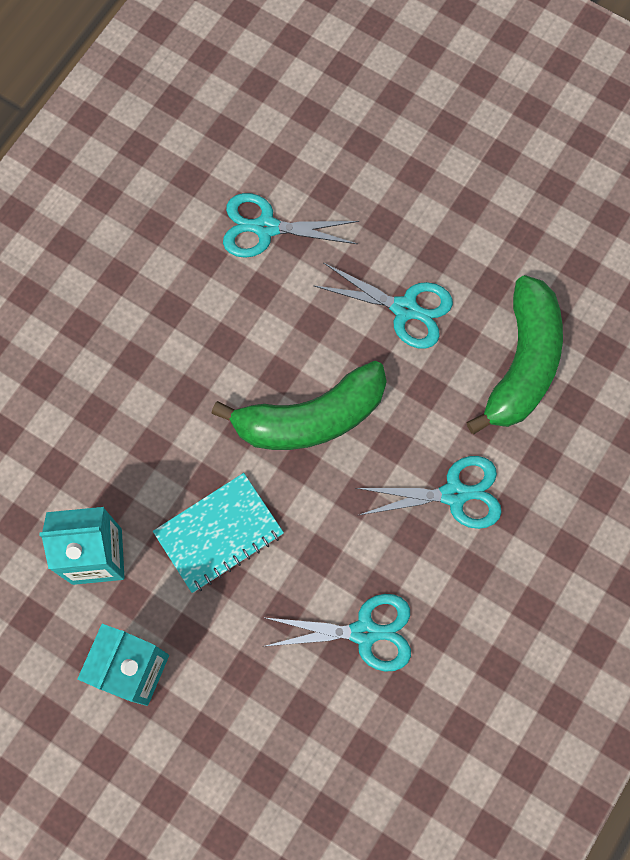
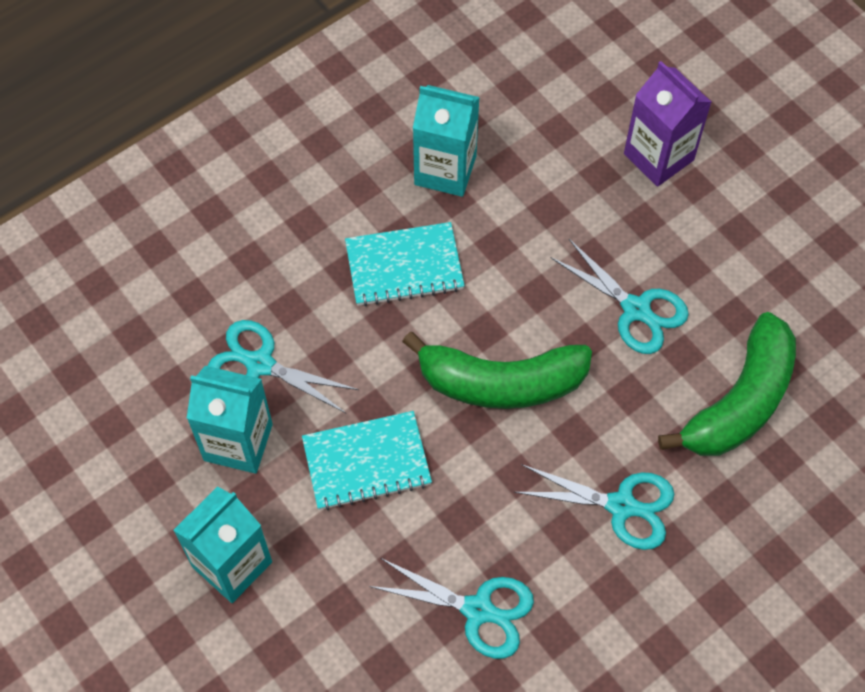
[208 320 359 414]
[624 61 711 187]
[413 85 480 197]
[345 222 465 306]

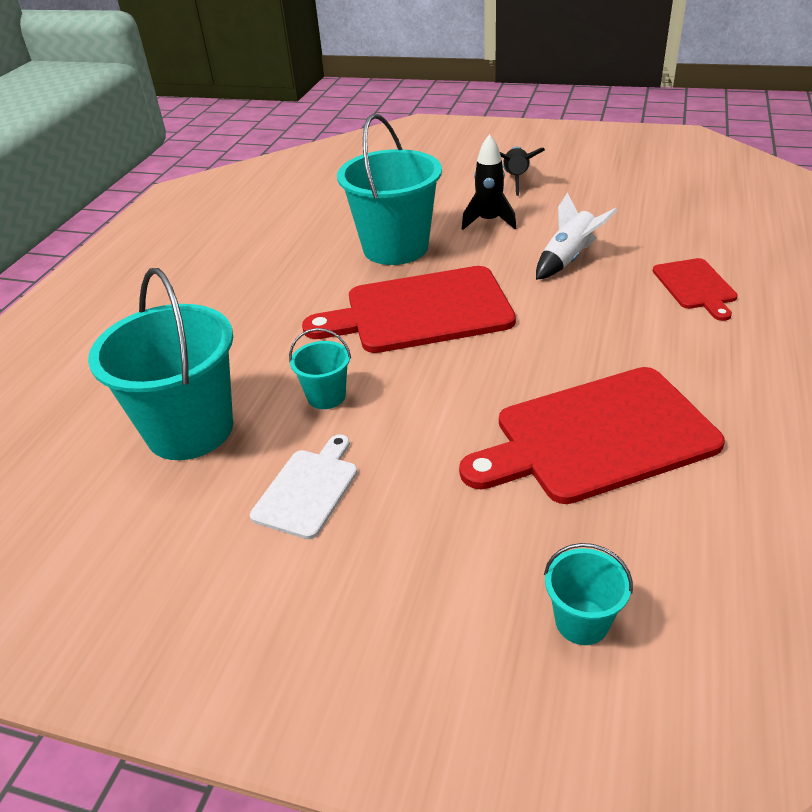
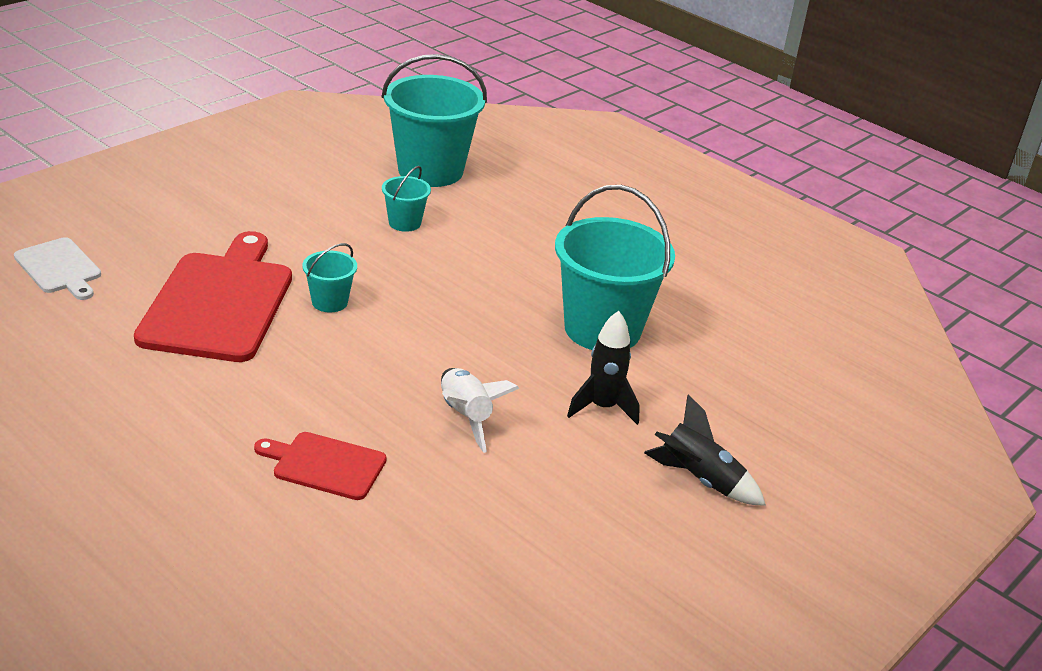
[302 266 516 353] (first image)
[14 237 101 300]
[302 243 357 312]

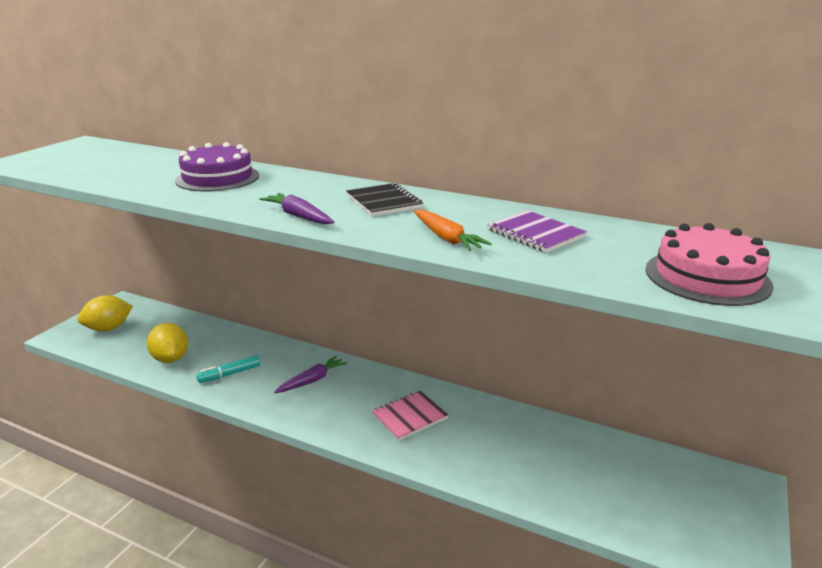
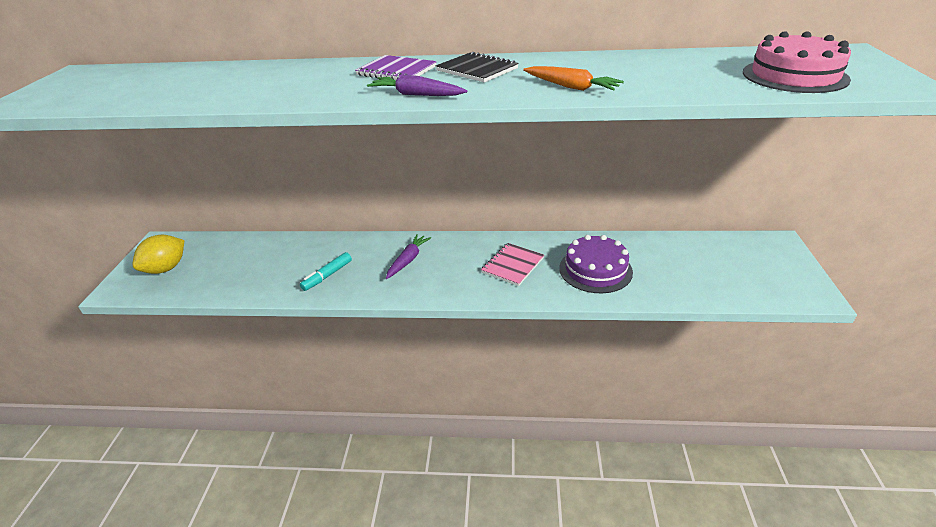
[559 235 633 293]
[355 55 437 80]
[147 323 188 363] (first image)

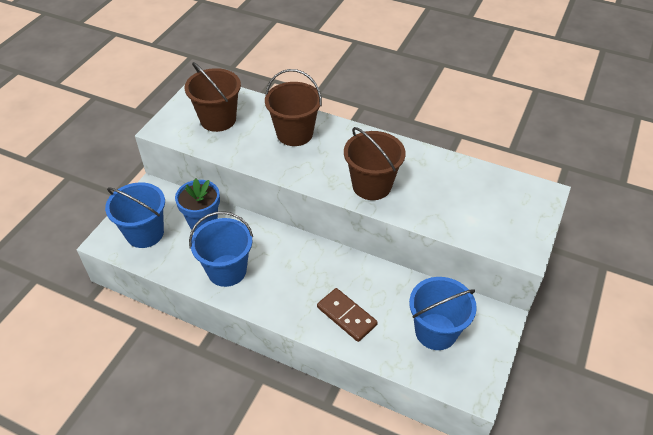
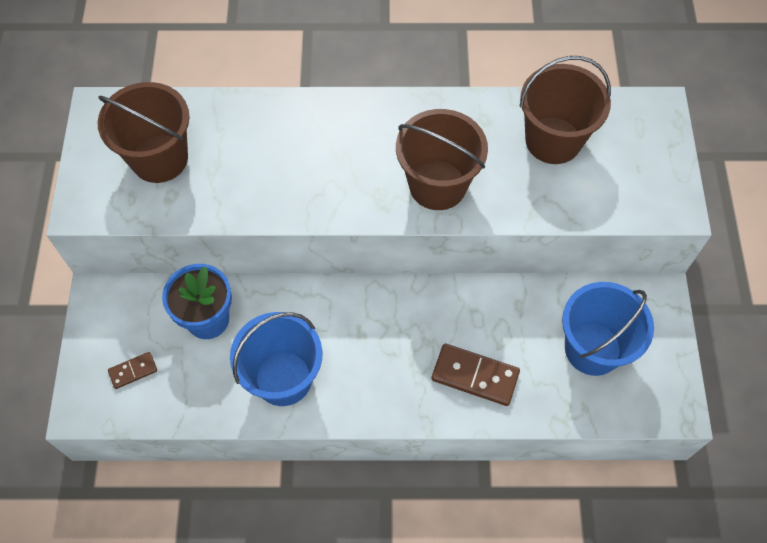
[520 56 611 164]
[108 352 157 389]

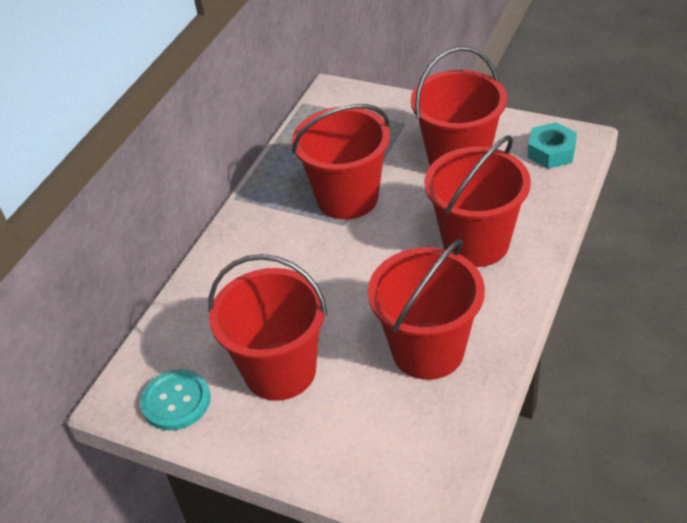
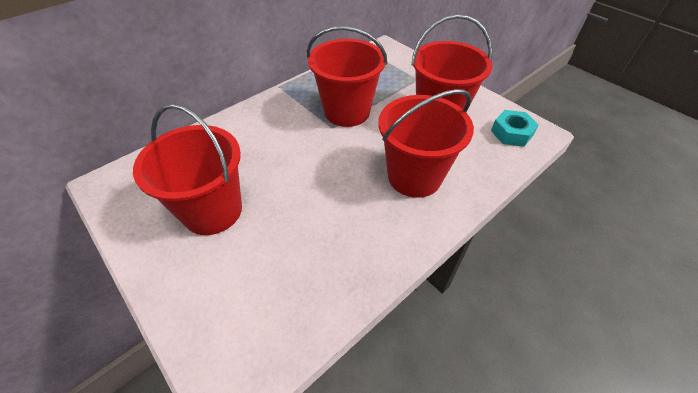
[368 239 485 380] (first image)
[140 369 211 431] (first image)

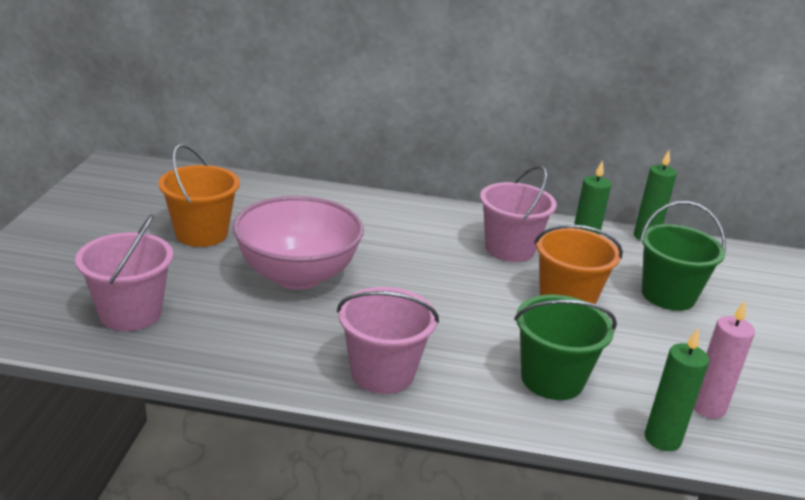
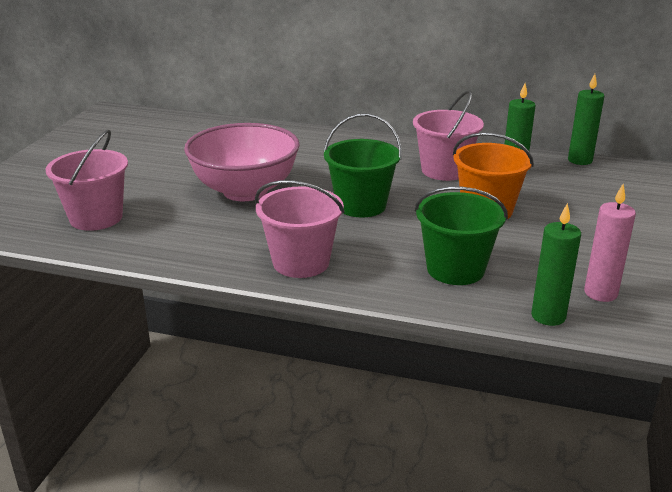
[159 144 240 247] (first image)
[324 113 402 217]

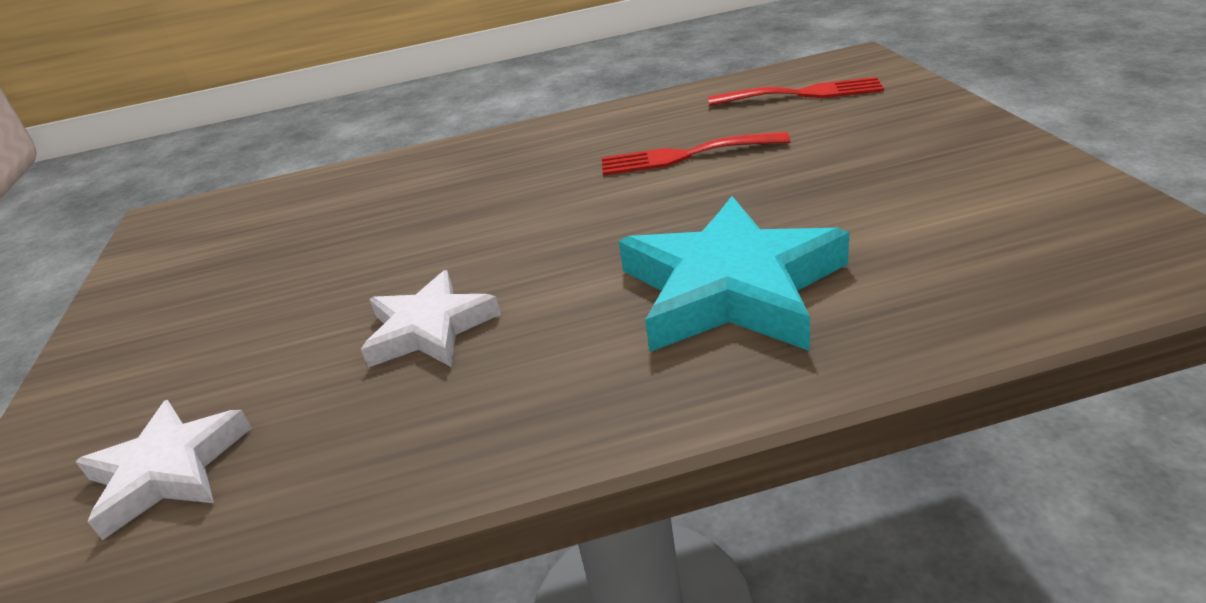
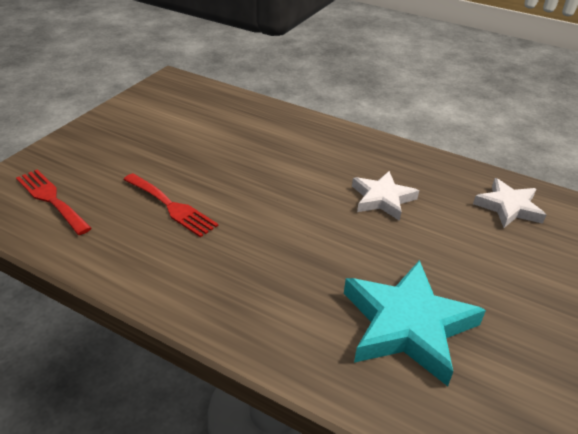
[344 260 486 386]

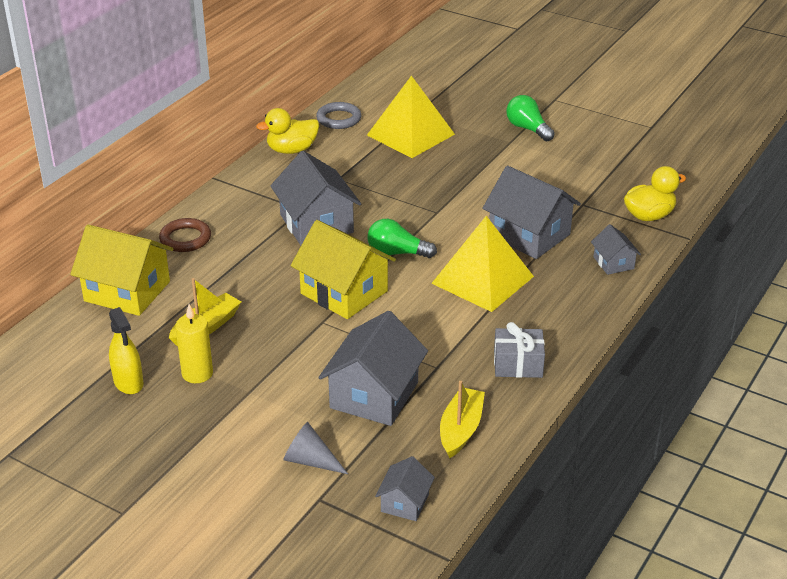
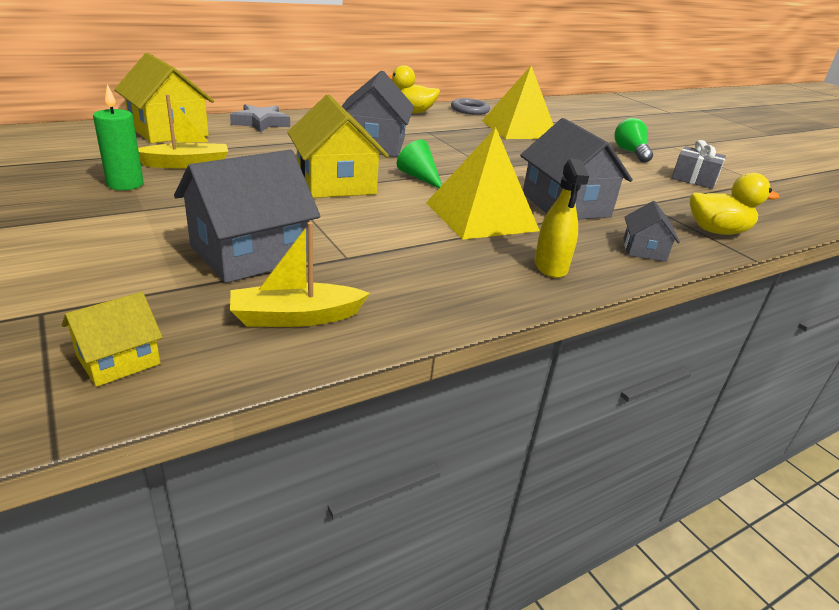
[230 104 290 132]
[397 140 442 188]
[93 84 144 190]
[534 159 589 278]
[672 140 726 189]
[230 222 370 327]
[284 422 348 474] (first image)
[62 292 163 387]

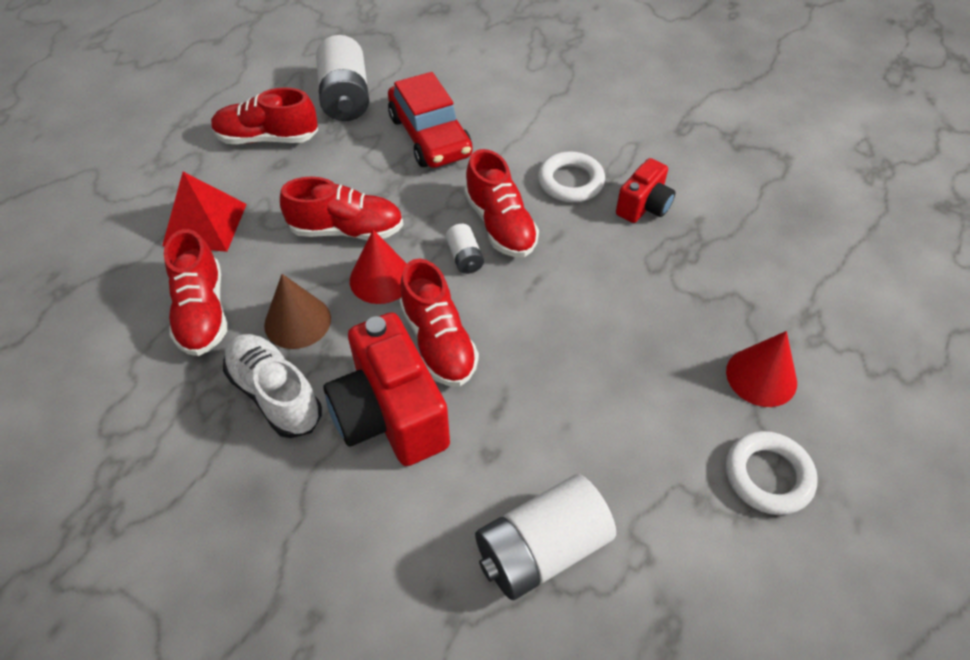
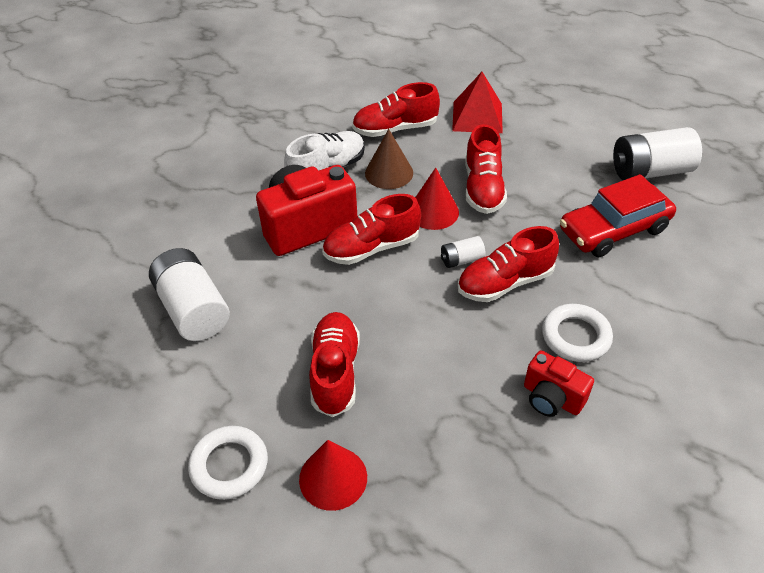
[309 312 360 417]

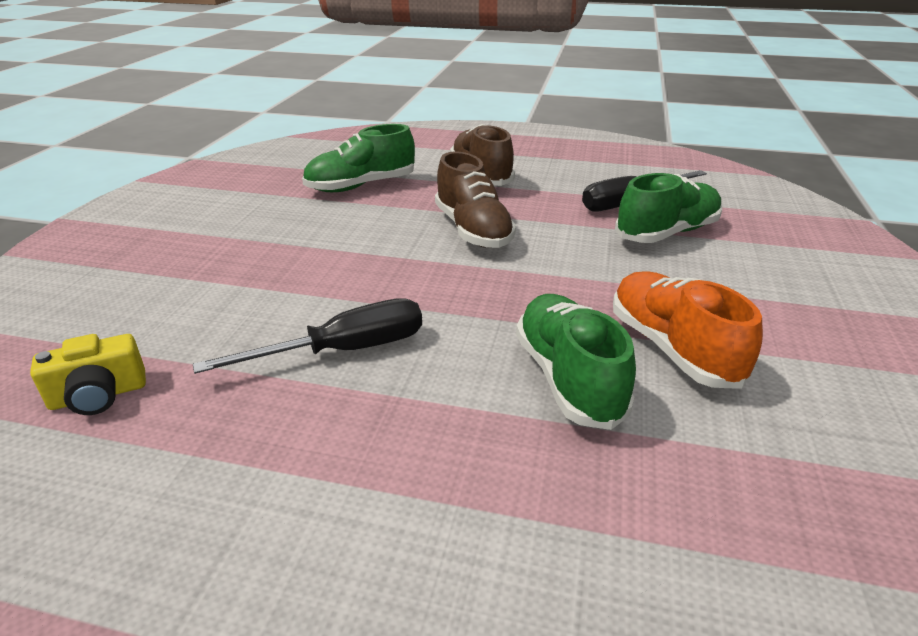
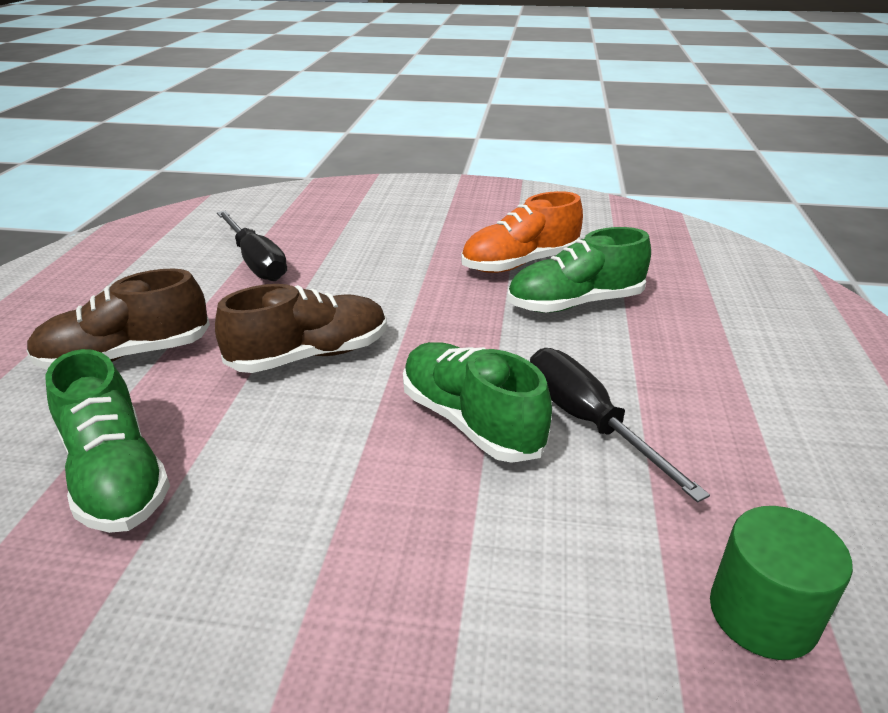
[403 342 552 463]
[710 506 853 660]

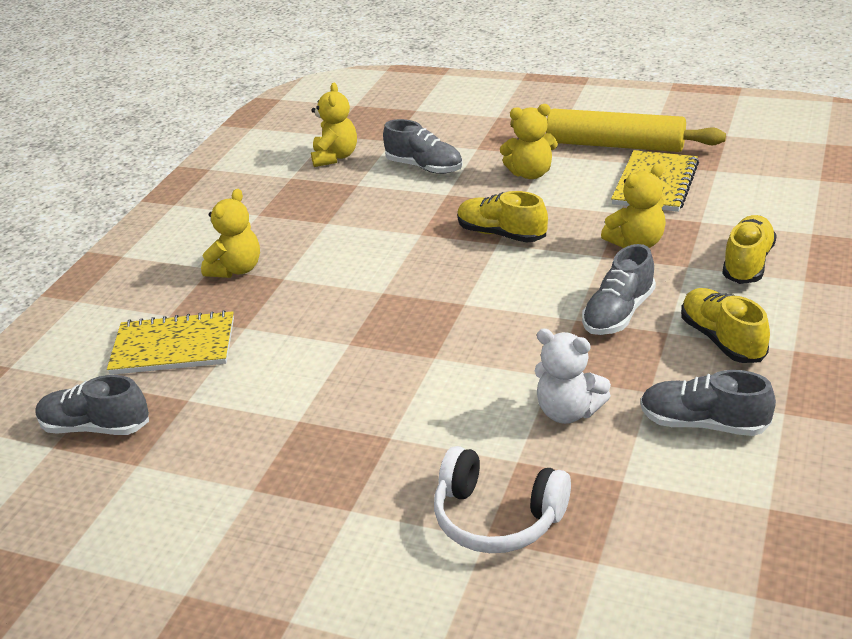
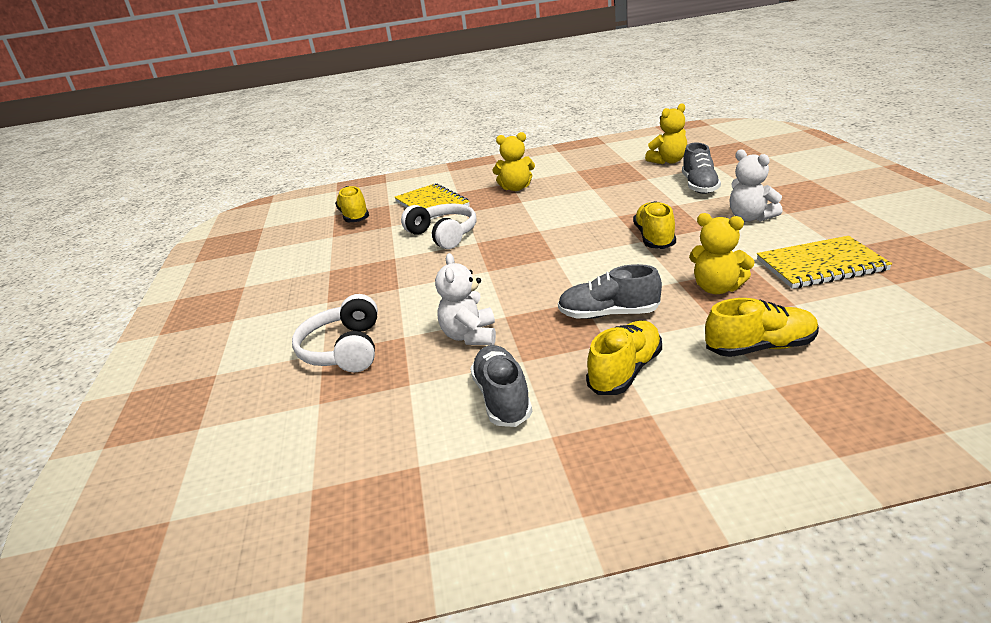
[729 149 783 222]
[511 109 726 152] (first image)
[335 186 369 222]
[401 204 476 249]

